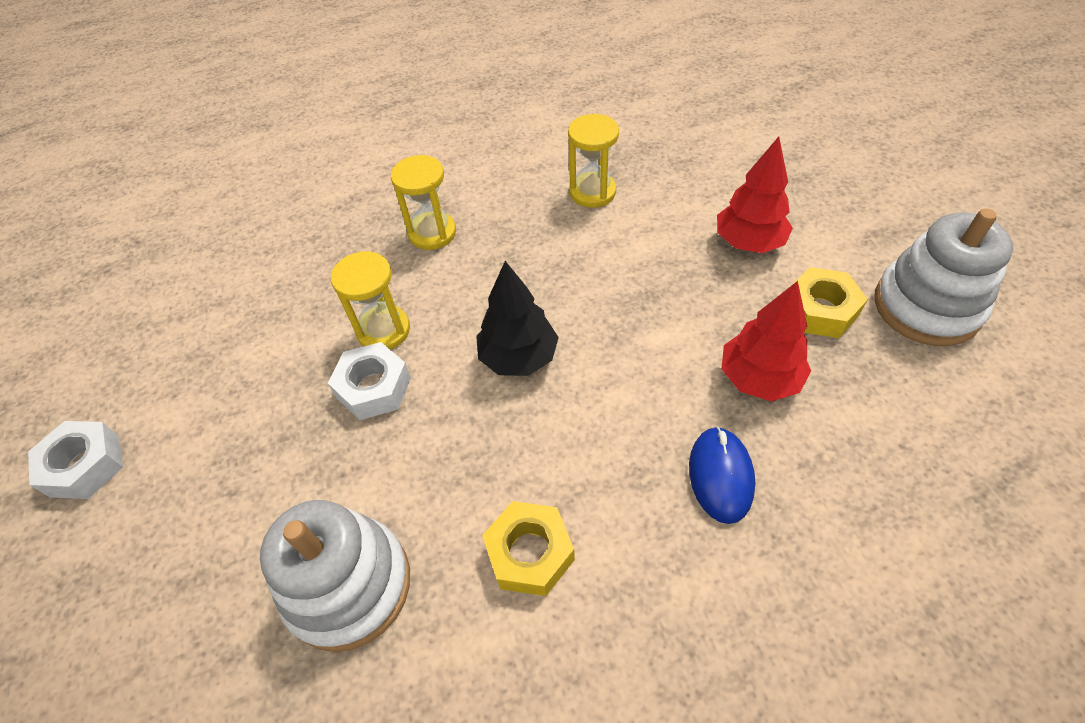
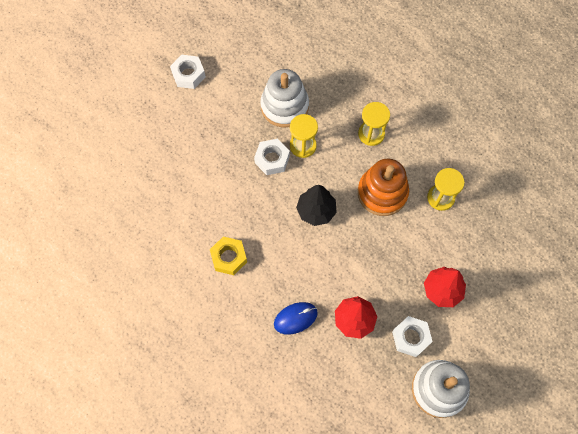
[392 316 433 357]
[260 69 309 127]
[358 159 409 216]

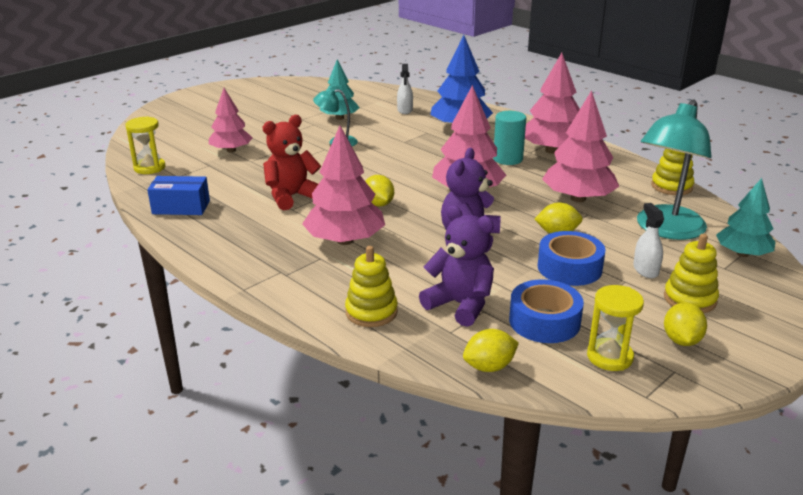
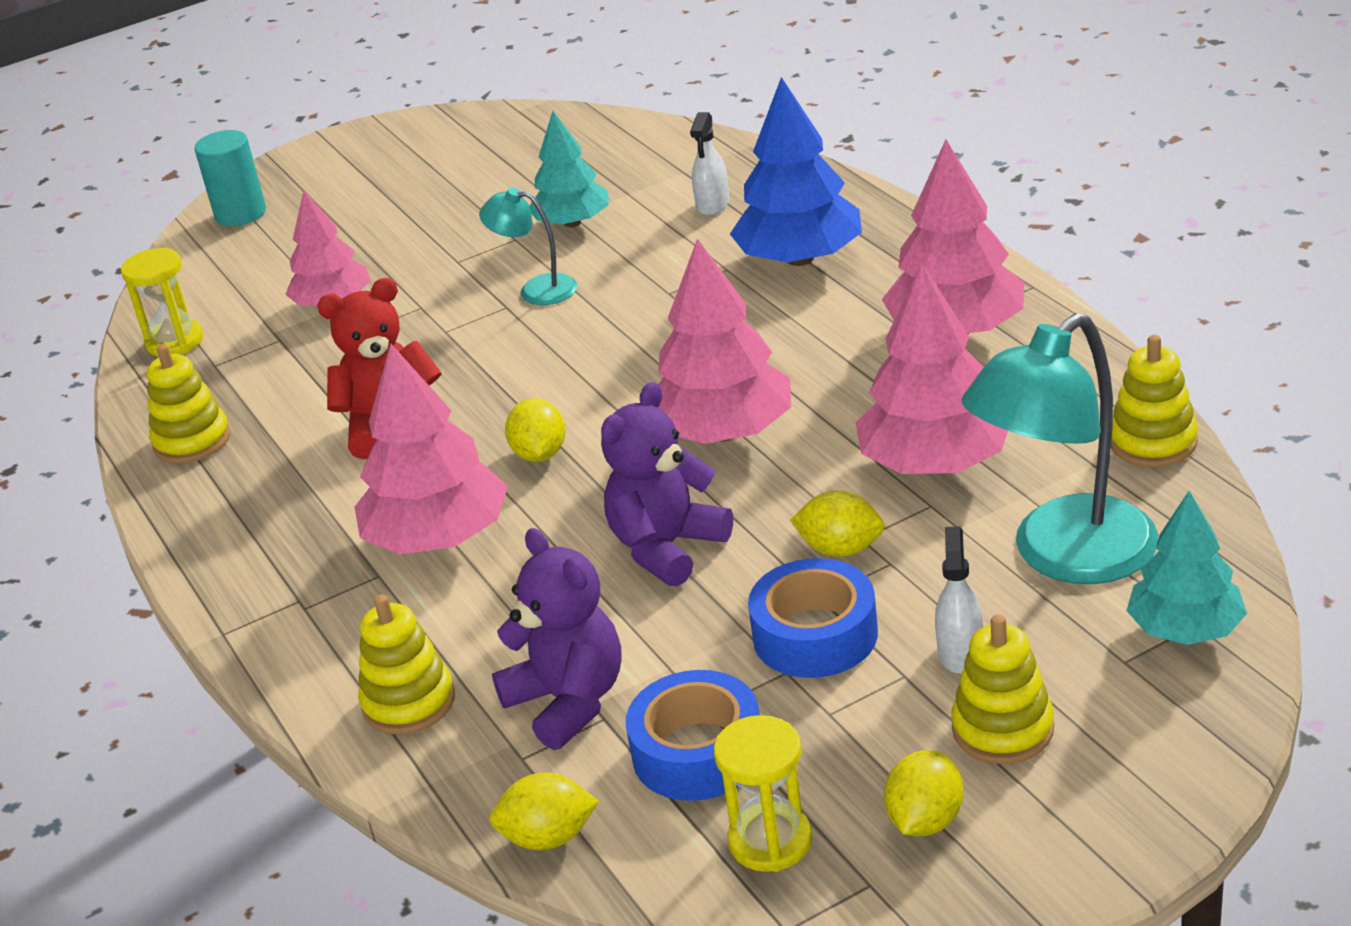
[194 130 266 226]
[147 344 230 464]

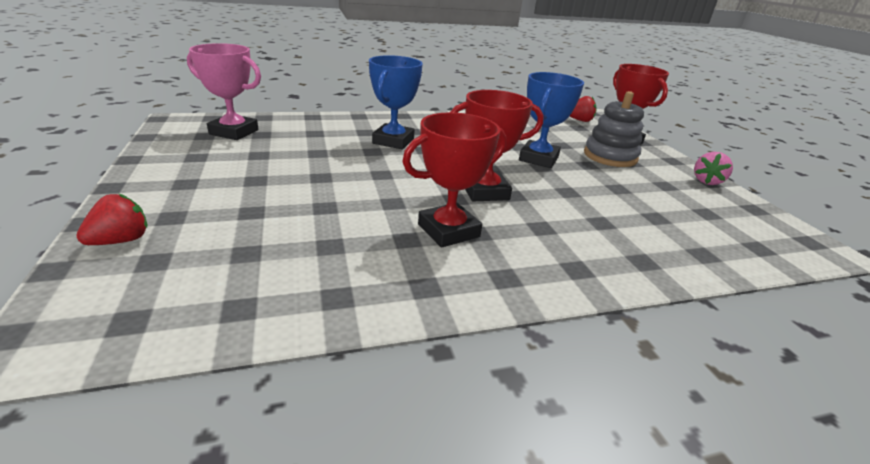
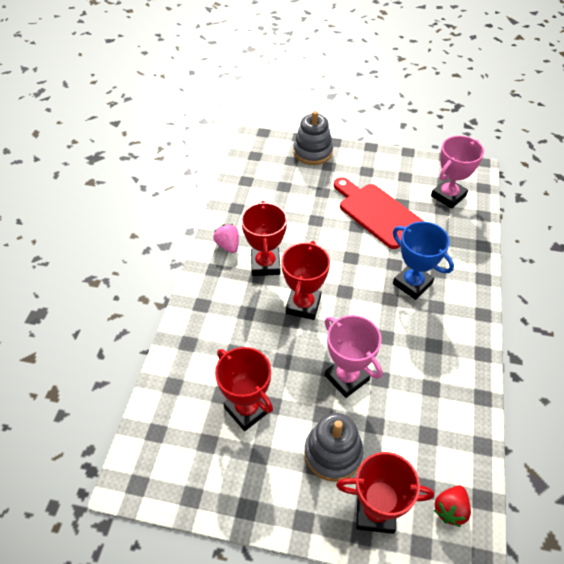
[325 315 382 398]
[213 224 239 253]
[293 111 333 165]
[334 177 423 249]
[215 347 273 431]

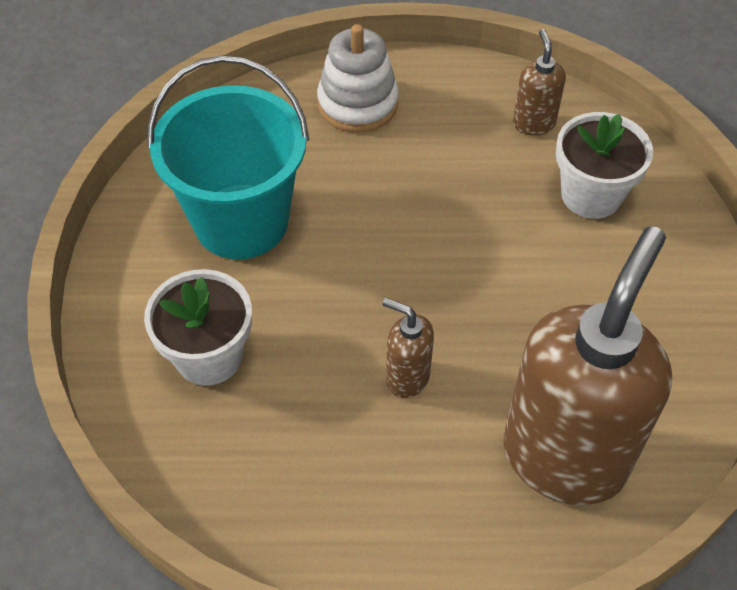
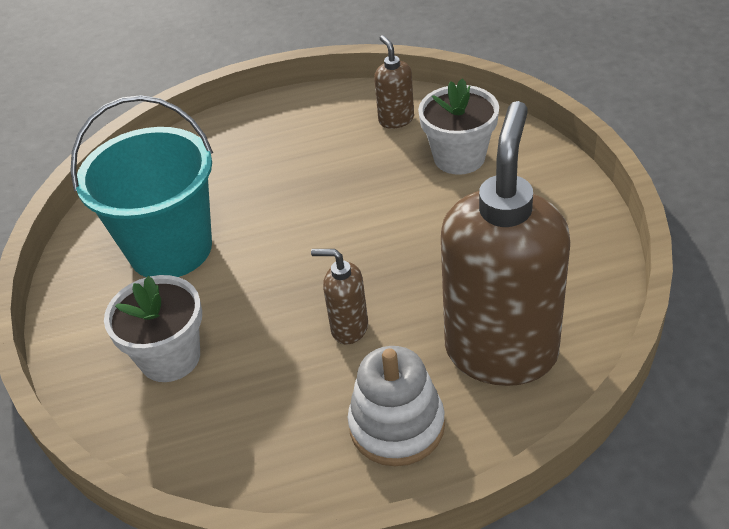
[348 346 445 466]

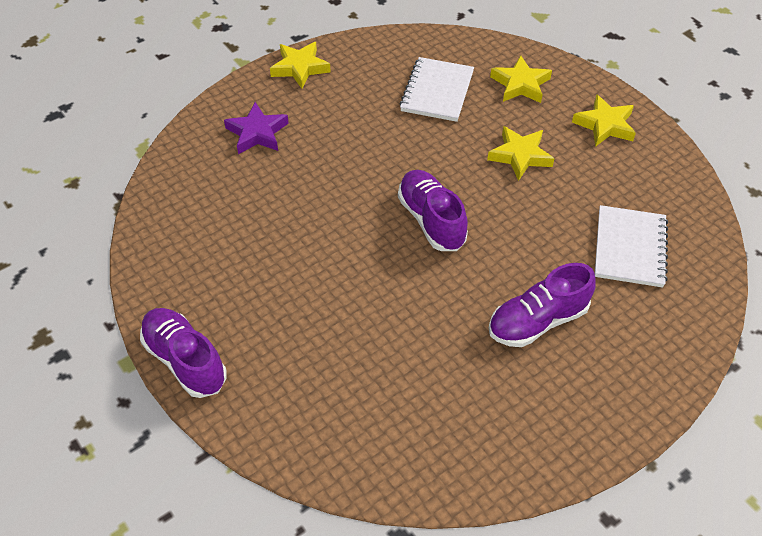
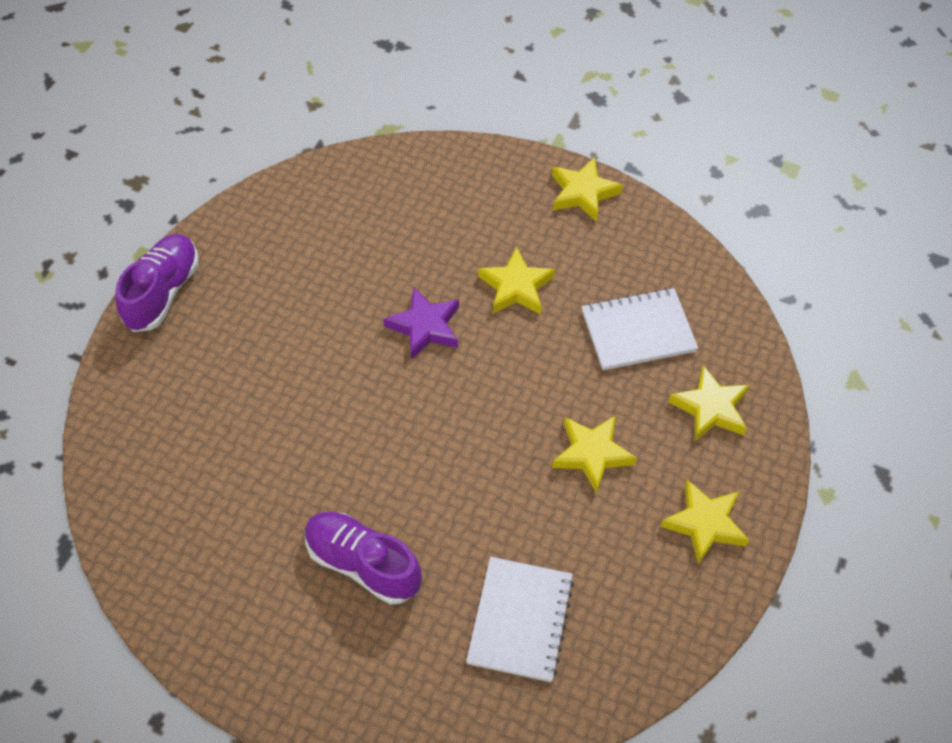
[384 287 459 360]
[398 170 468 251] (first image)
[466 557 574 682]
[478 247 555 314]

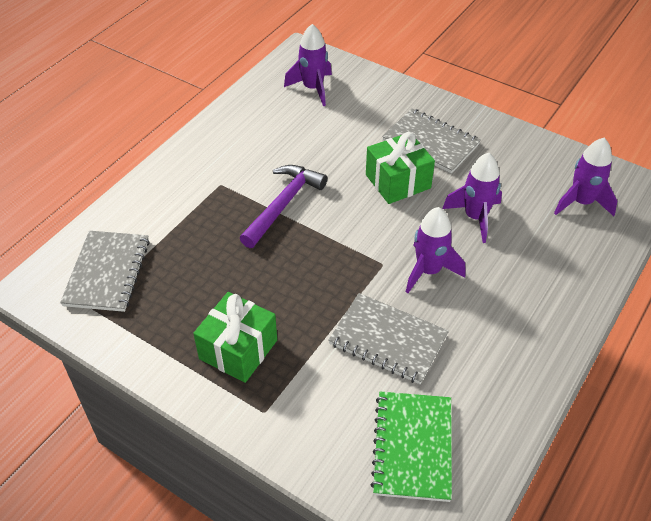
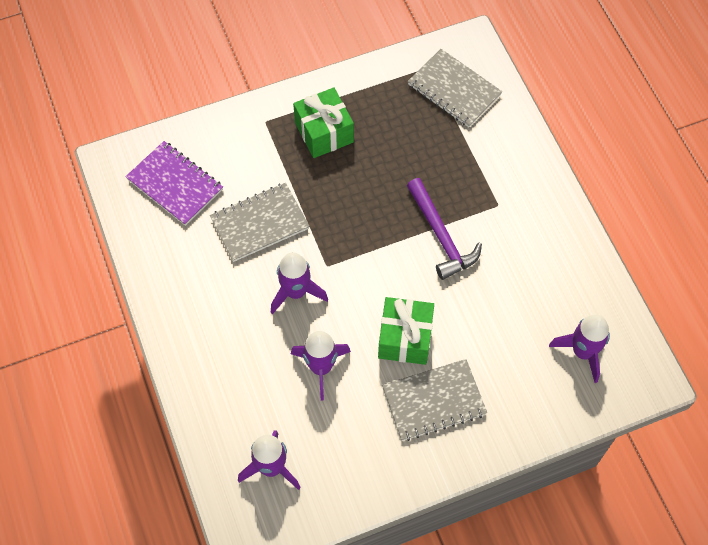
[125 141 223 226]

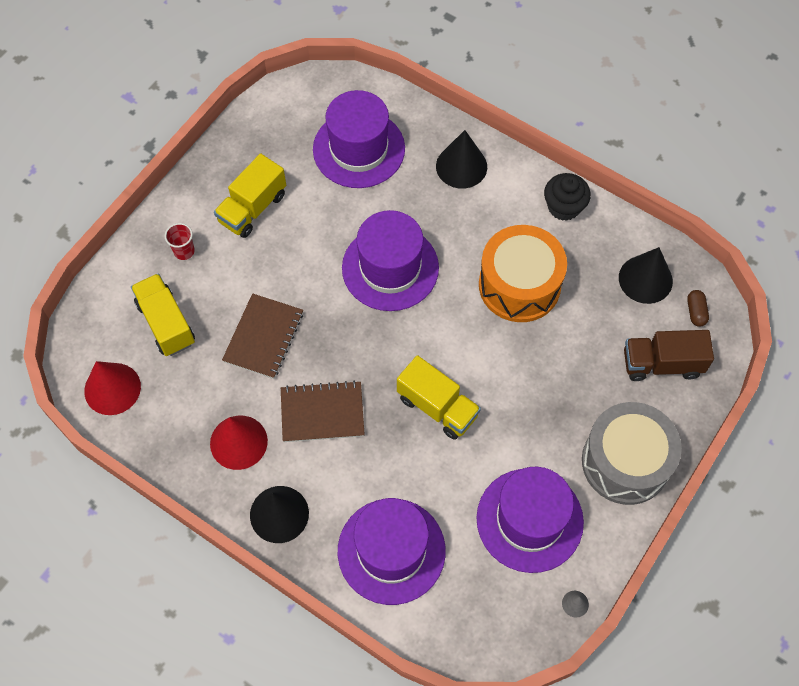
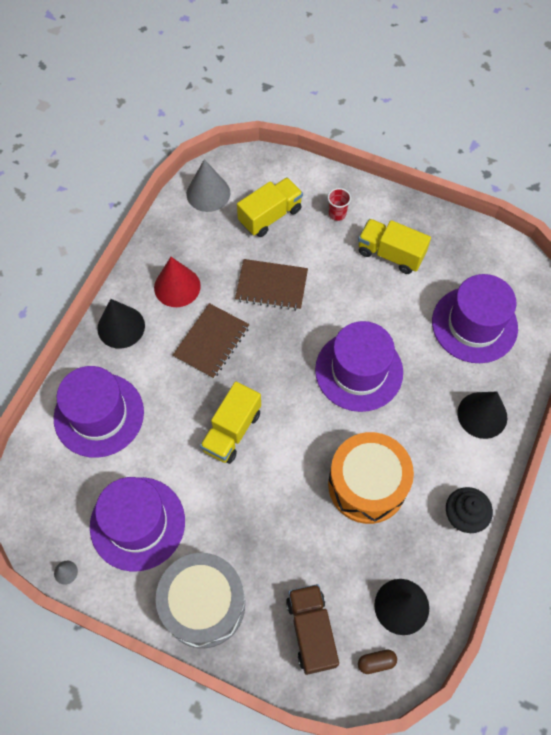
[187 159 230 212]
[173 303 250 379]

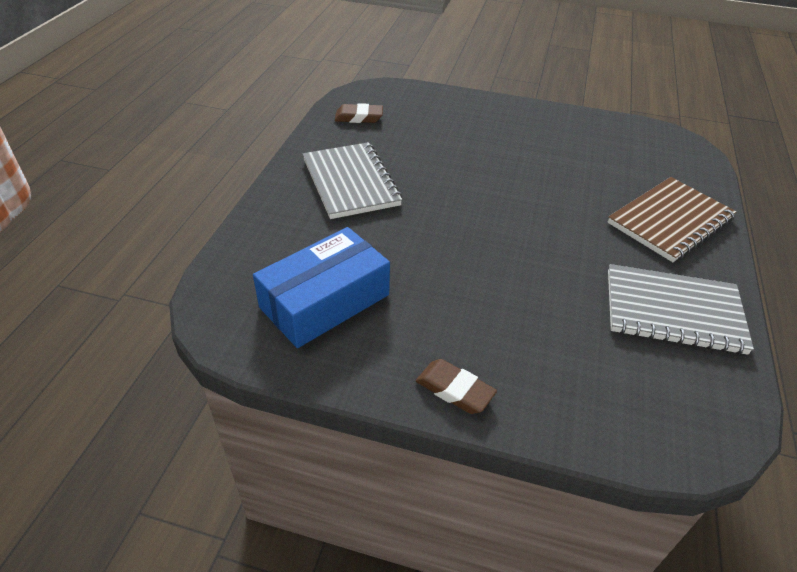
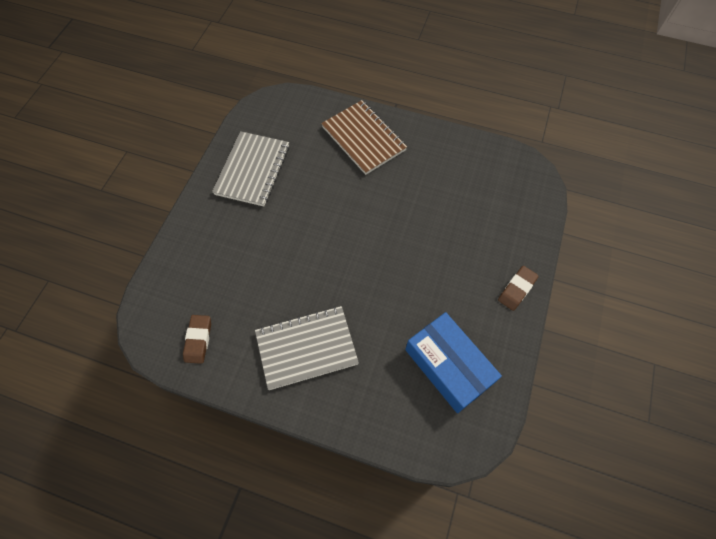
[212 131 289 207]

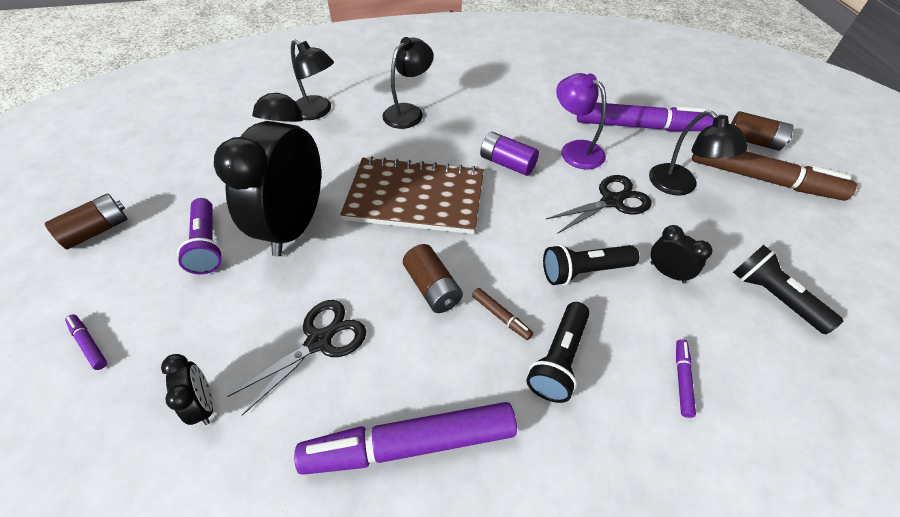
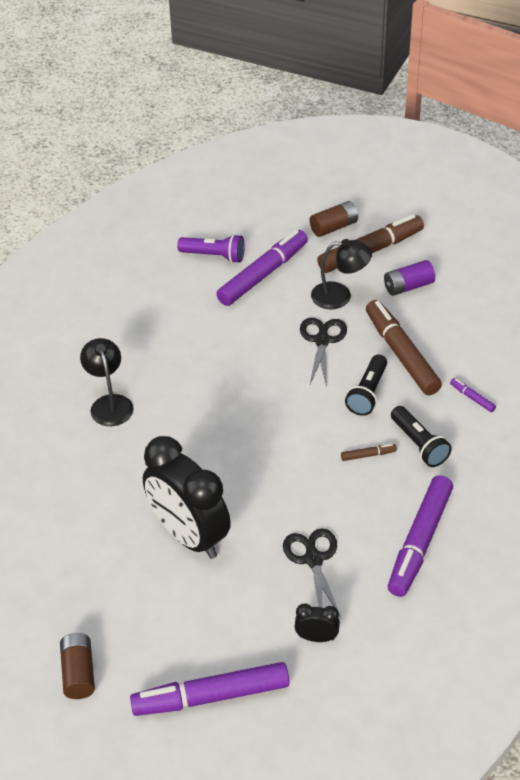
[291 40 334 120] (first image)
[556 73 607 169] (first image)
[384 260 435 296]
[340 156 484 234] (first image)
[177 234 245 263]
[366 300 442 395]
[403 244 463 313] (first image)
[733 245 843 334] (first image)
[130 662 290 716]

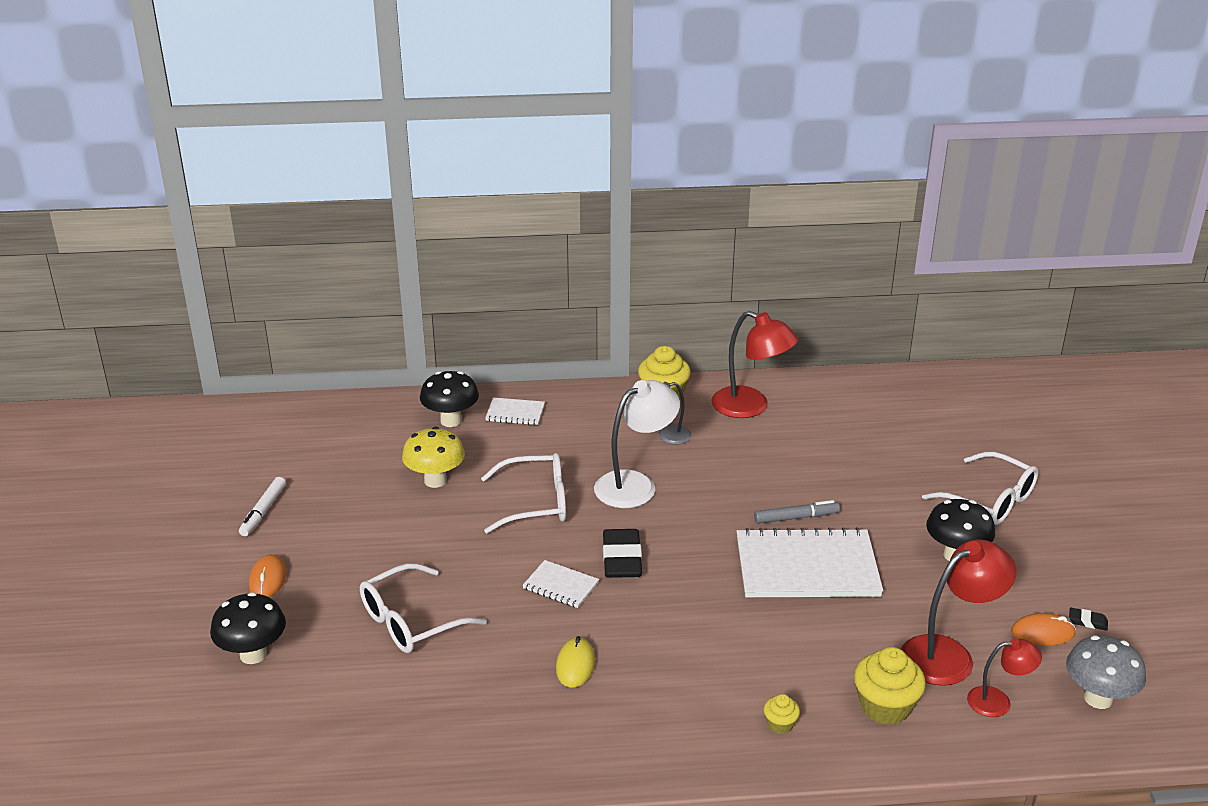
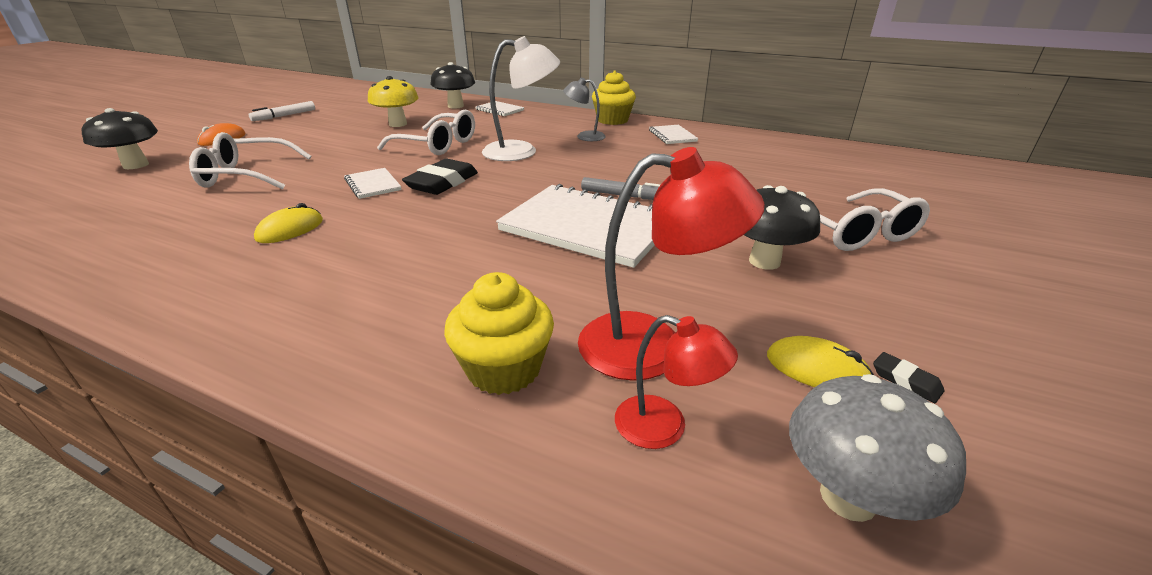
[649 125 698 144]
[767 336 874 387]
[764 694 800 734] (first image)

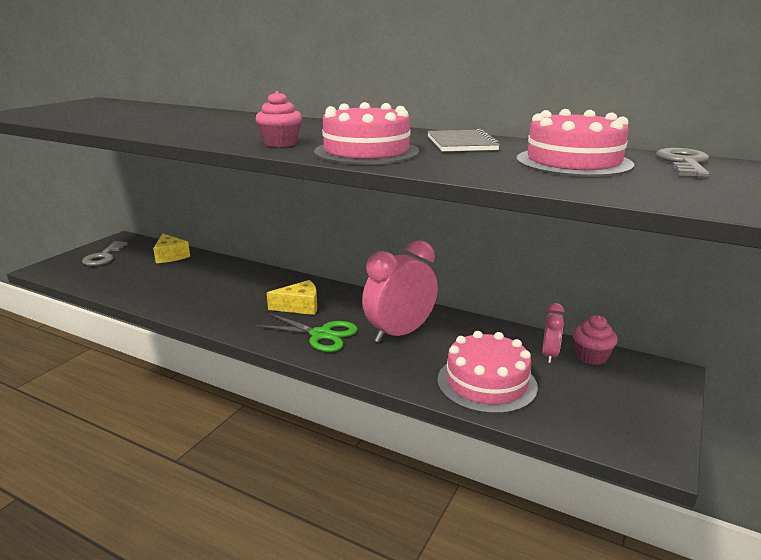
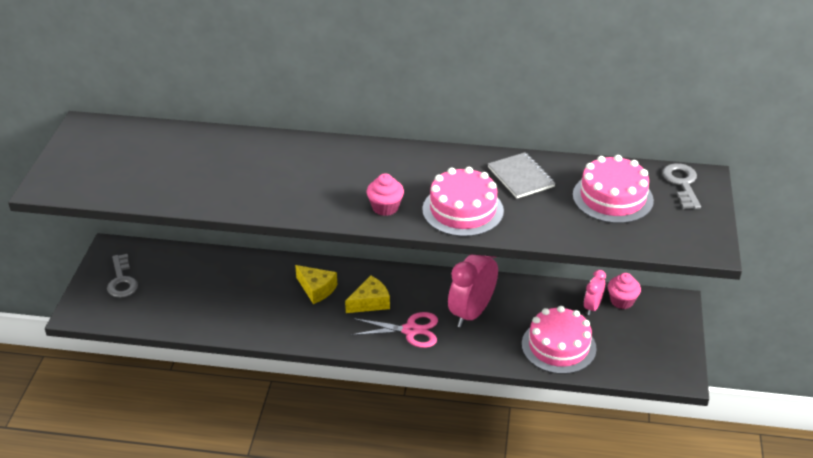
[295 265 337 304]
[584 270 606 315]
[350 312 438 348]

